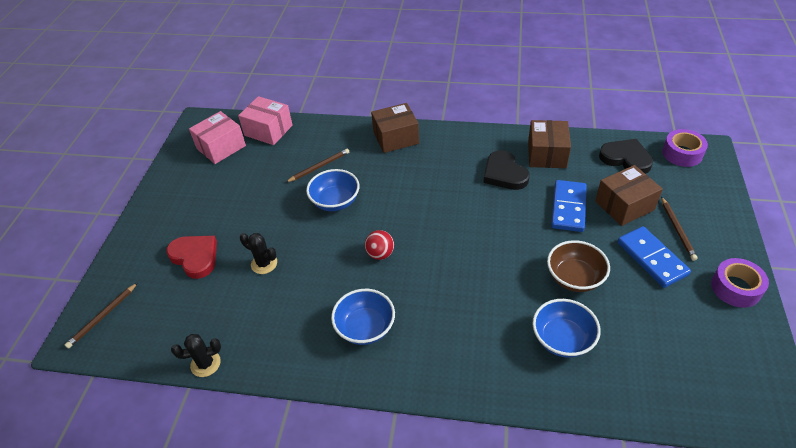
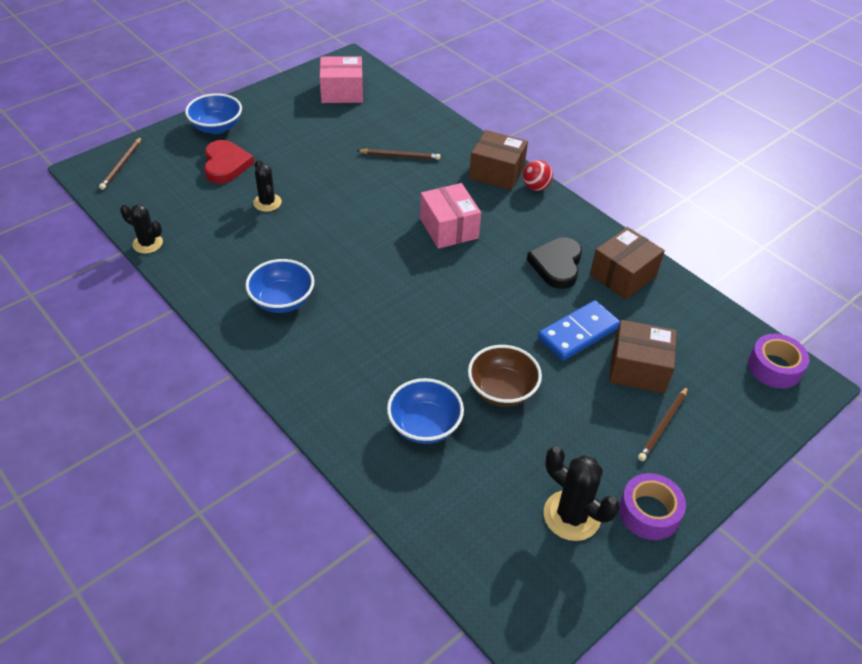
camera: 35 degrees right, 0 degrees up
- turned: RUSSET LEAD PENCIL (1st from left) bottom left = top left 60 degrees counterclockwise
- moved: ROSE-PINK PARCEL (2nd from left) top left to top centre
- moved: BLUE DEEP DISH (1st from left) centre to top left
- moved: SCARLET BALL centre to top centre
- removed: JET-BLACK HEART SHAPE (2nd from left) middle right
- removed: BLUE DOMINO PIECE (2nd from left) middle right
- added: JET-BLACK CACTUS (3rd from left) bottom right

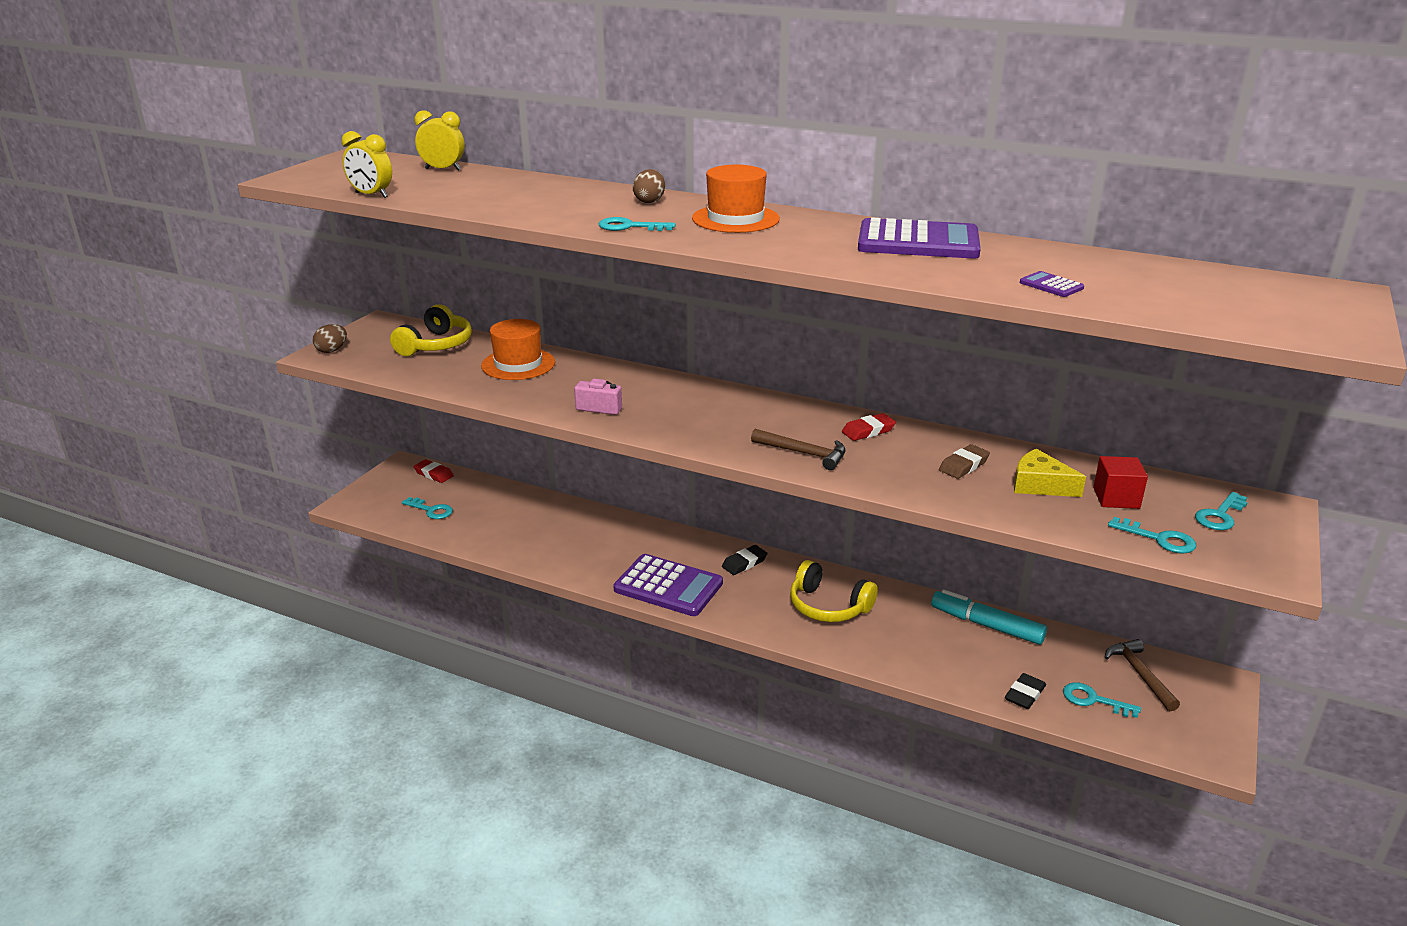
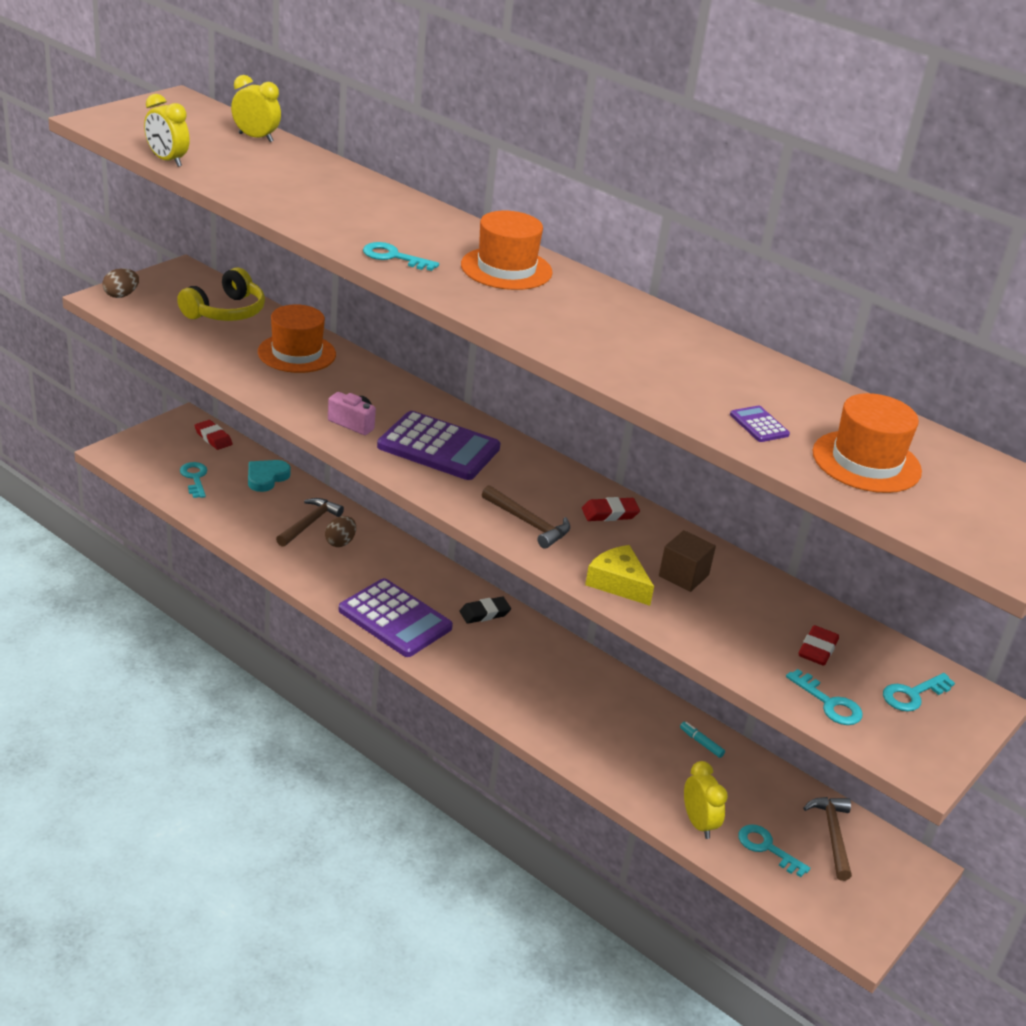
camera: 10 degrees right, 5 degrees up
- turned: TEAL KEY (1st from left) middle left = middle left 150 degrees counterclockwise
- moved: RUSSET TOY EGG (2nd from left) top centre to middle left
- removed: GOLDEN HEADSET (2nd from left) centre
- moved: PURPLE ADDING MACHINE (2nd from left) top centre to centre
- resized: TEAL MARKER PEN middle right = bottom right x0.43
- replaced: RUSSET PENCIL ERASER middle right to RUSSET CUBE middle right
- replaced: JET-BLACK PENCIL ERASER (2nd from left) bottom right to GOLDEN CLOCK (3rd from left) bottom right
- moved: GOLDEN CHEESE WEDGE middle right to centre
- replaced: SCARLET CUBE middle right to SCARLET PENCIL ERASER (3rd from left) middle right
- added: TEAL HEART SHAPE middle left
- added: RUSSET CLAW HAMMER (1st from left) middle left
- added: ORANGE-COLOURED HAT (3rd from left) middle right

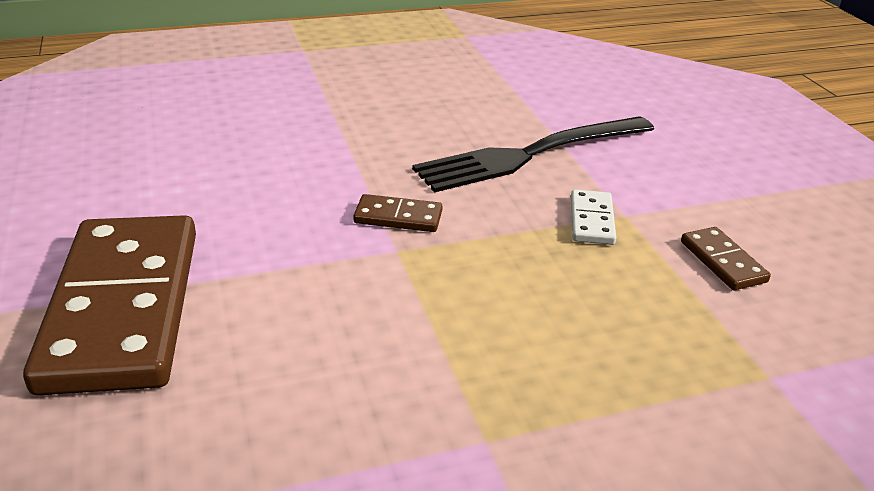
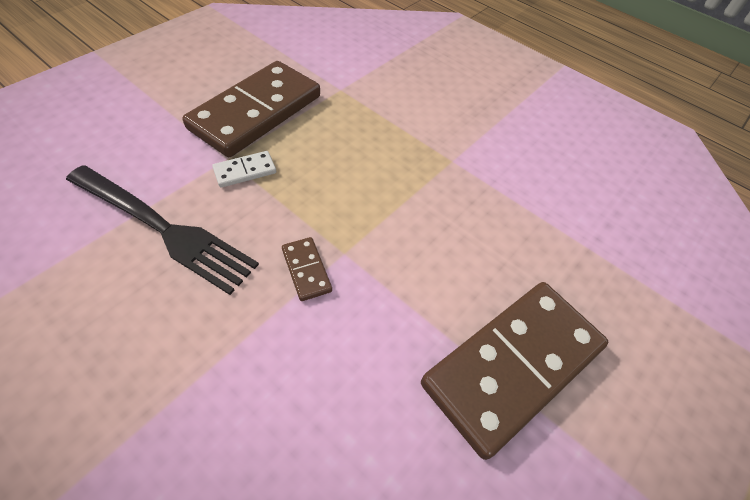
camera: 125 degrees left, 20 degrees up
- resized: RUSSET DOMINO PIECE (3rd from left in the first image) middle right = top centre x2.46

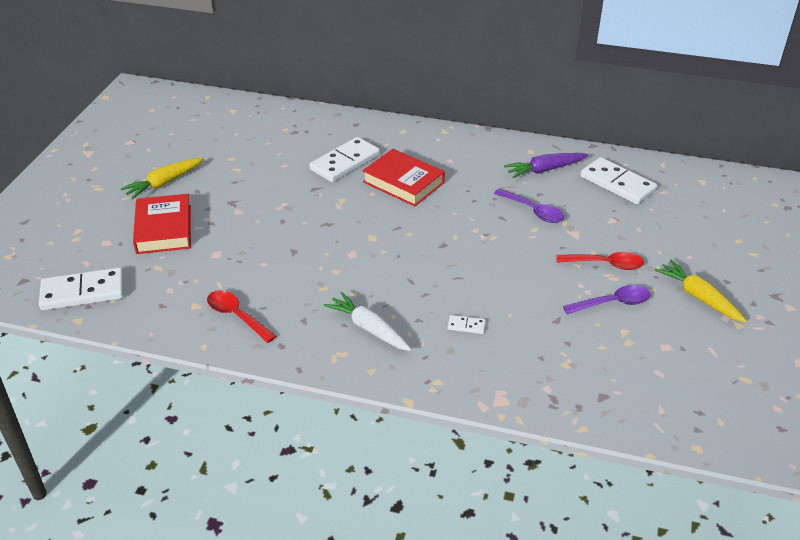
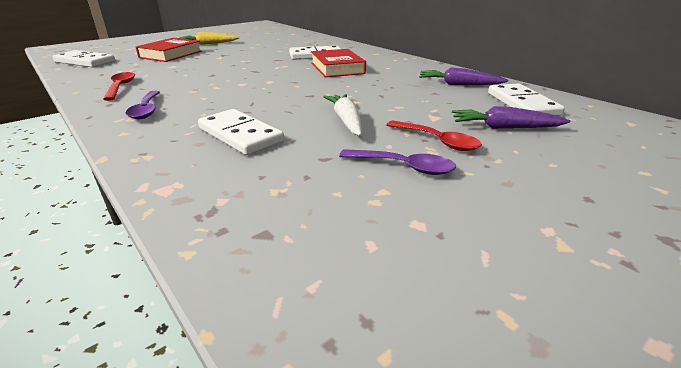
camera: 35 degrees right, 10 degrees down
- moved: PURE WHITE ROOT VEGETABLE centre to top centre
- resized: PURE WHITE DOMINO PIECE (3rd from left in the first image) centre = centre x2.28
- moved: PURPLE TEASPOON (1st from left) centre to top left
- removed: GOLDEN ROOT VEGETABLE (2nd from left) middle right
- added: PURPLE ROOT VEGETABLE (2nd from left) top right

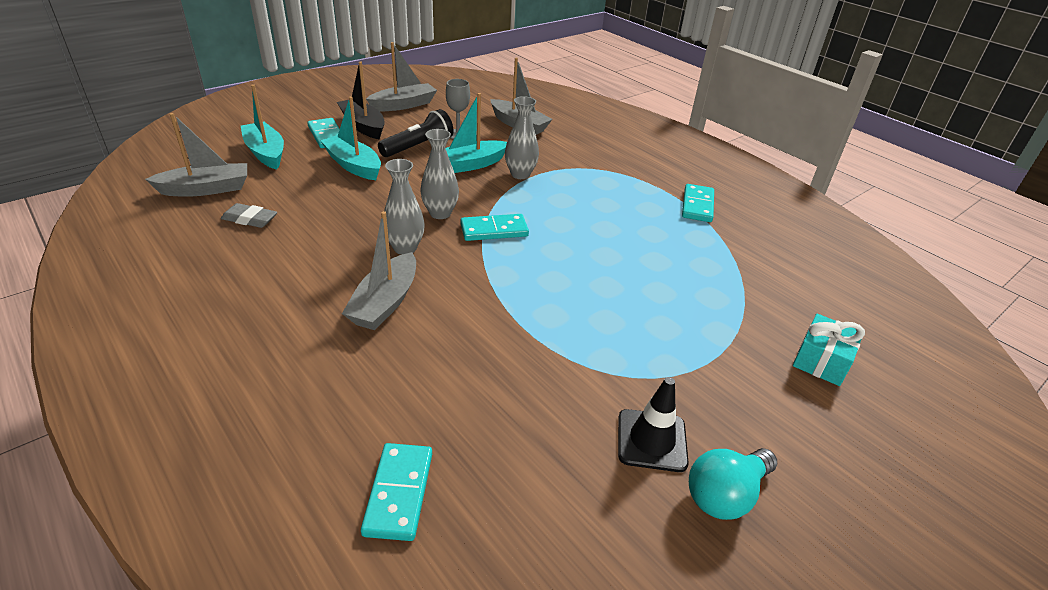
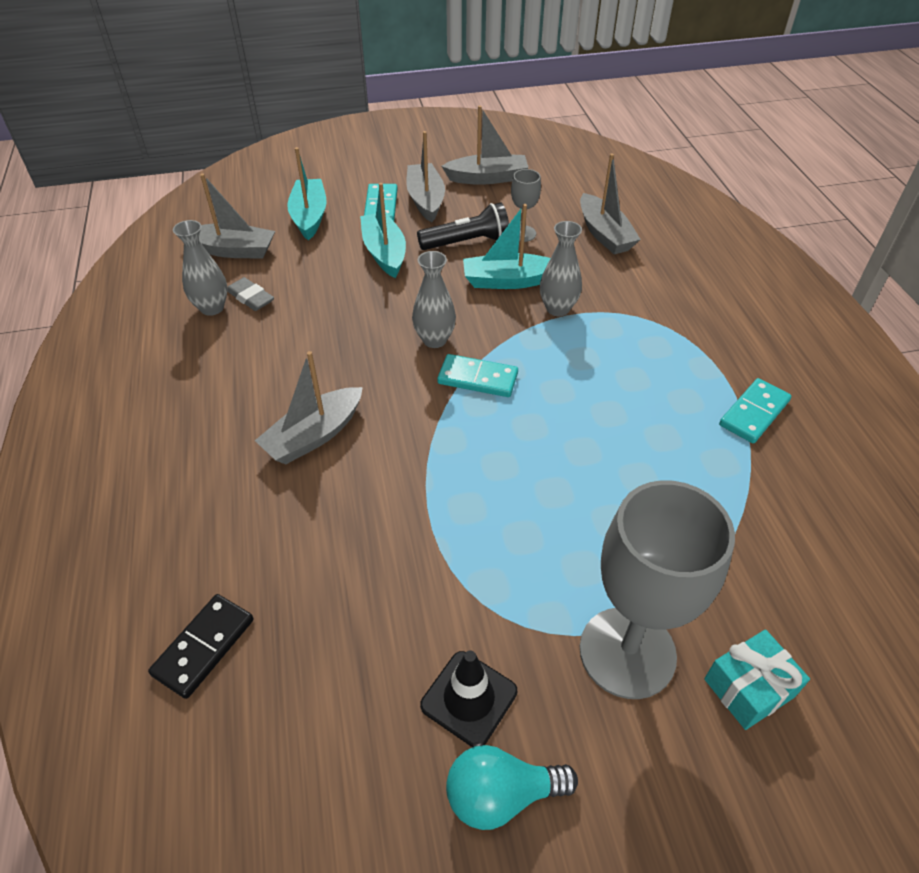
camera: 30 degrees right, 10 degrees up
- recoloured: JET-BLACK TOY BOAT top centre to GRAY TOY BOAT (3rd from left) top centre
- recoloured: TEAL DOMINO PIECE (2nd from left) bottom centre to JET-BLACK DOMINO PIECE bottom left
- moved: GRAY FLOWER VASE (1st from left) centre to top left
- added: GRAY WINE GLASS (2nd from left) bottom right

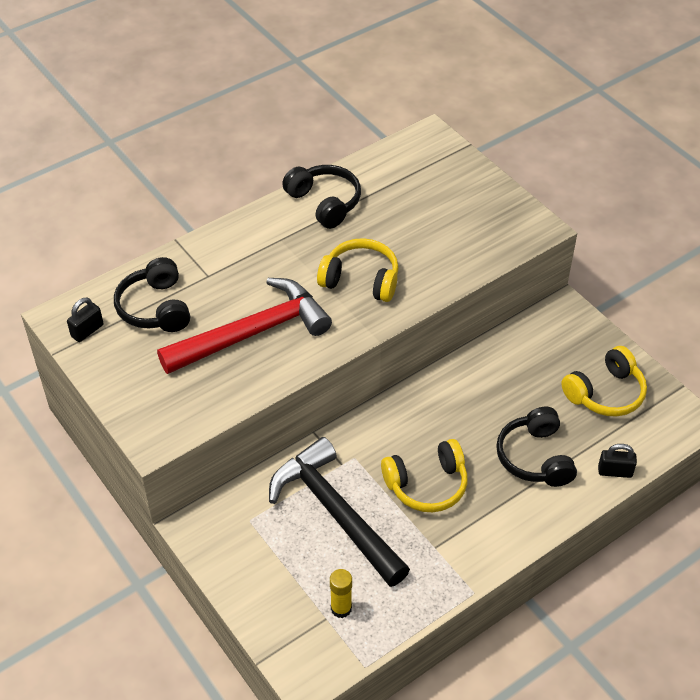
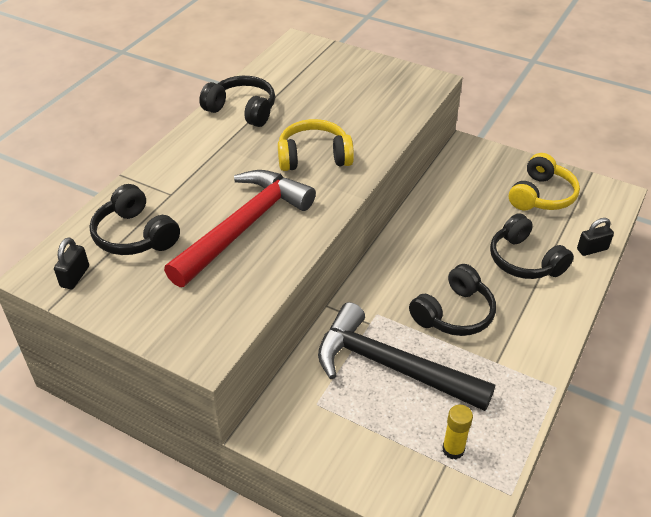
camera: 25 degrees left, 5 degrees down
- recoloured: GOLDEN HEADSET (2nd from left) bottom centre to JET-BLACK HEADSET (3rd from left) middle right

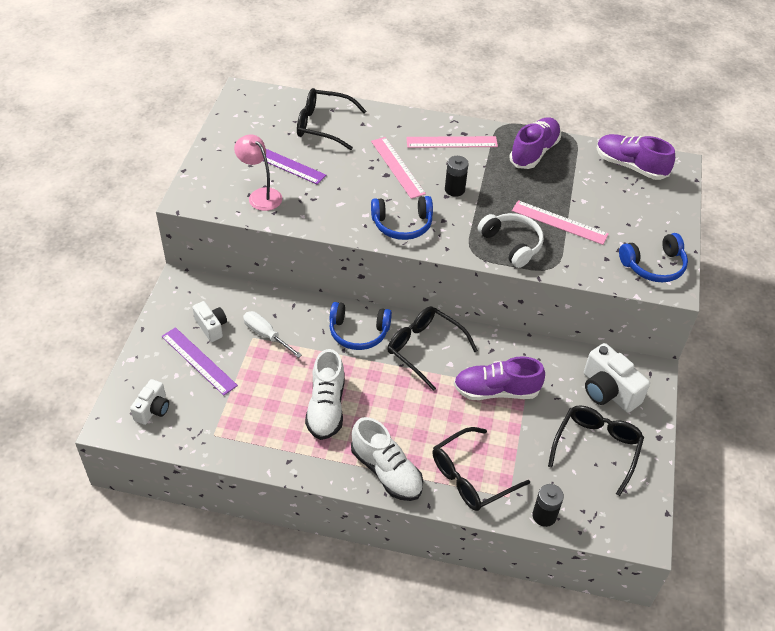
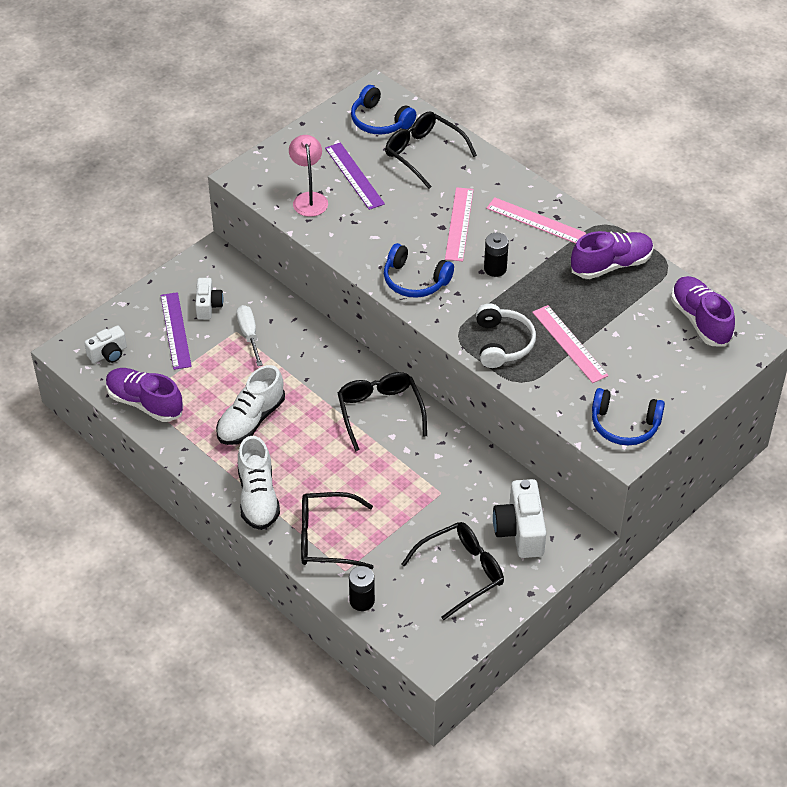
camera: 35 degrees right, 0 degrees up
- moved: BLUE HEADSET (1st from left) centre to top centre
- moved: PURPLE SHOE (1st from left) centre to middle left

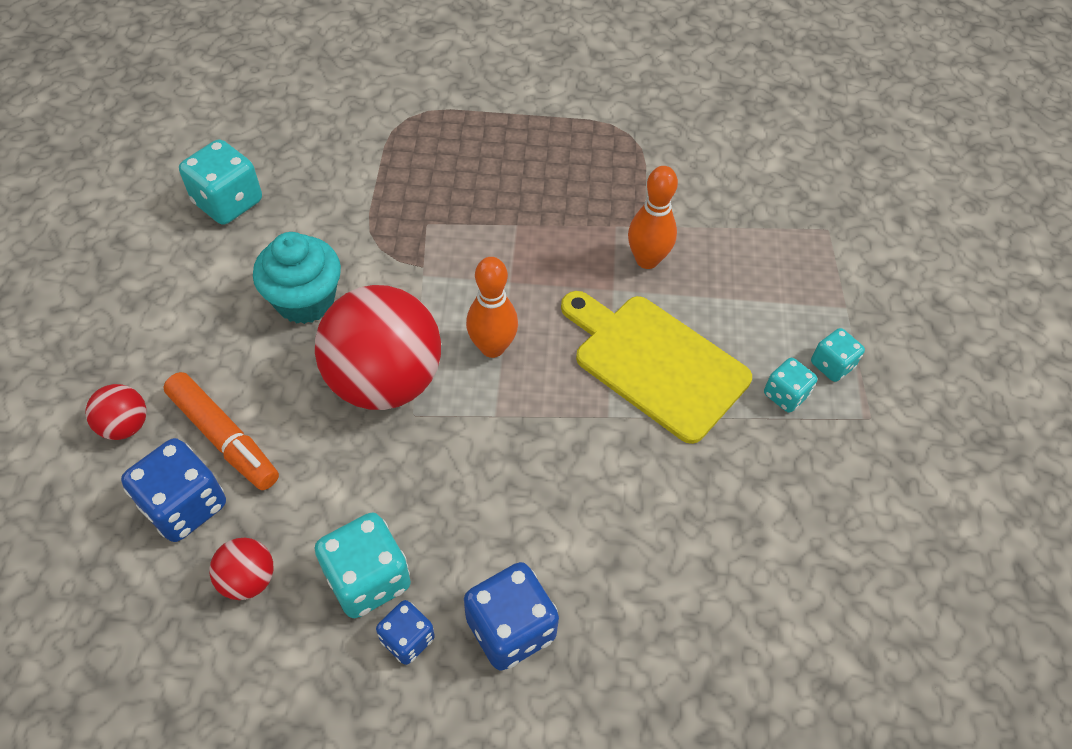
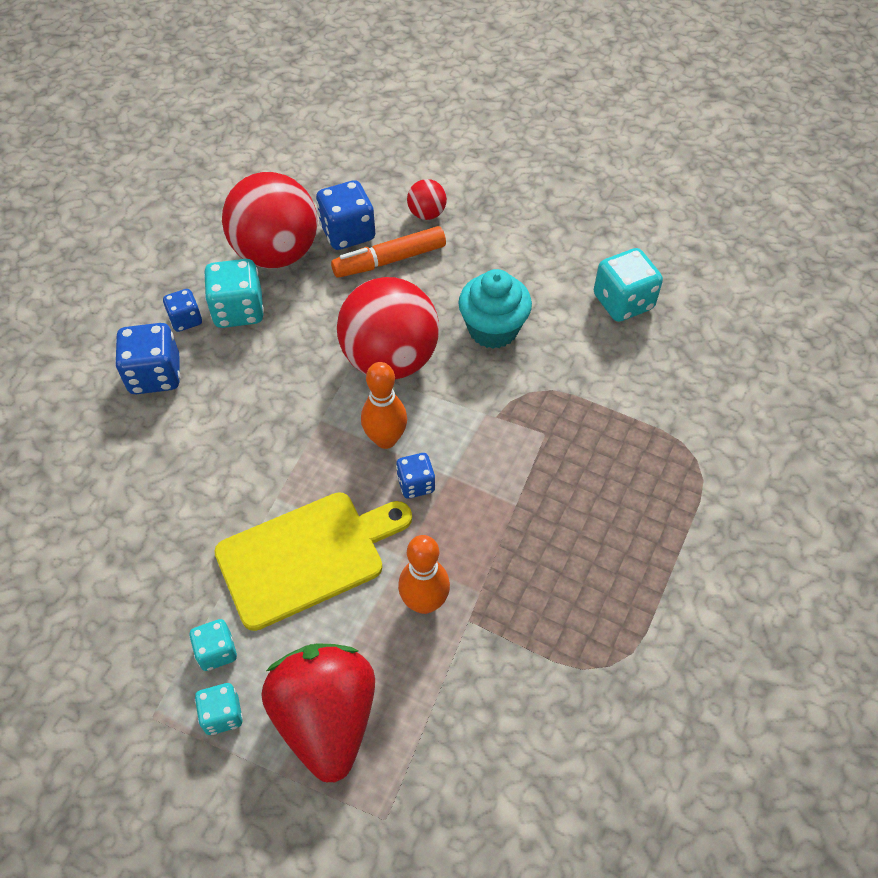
camera: 115 degrees right, 0 degrees up
- resized: SCARLET BALL (2nd from left in the first image) bottom left = top left x2.25
- added: SCARLET TOY STRAWBERRY bottom centre
- added: BLUE GAME DIE (4th from left) centre

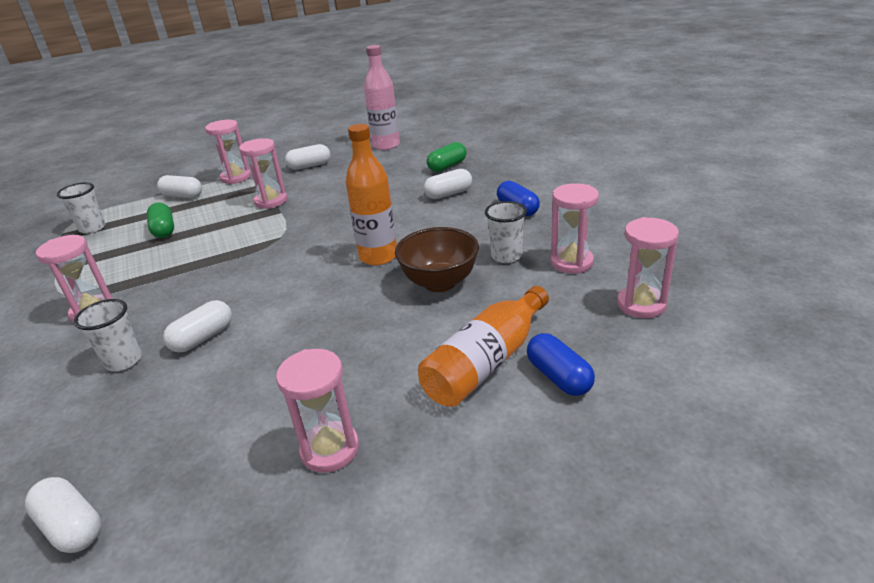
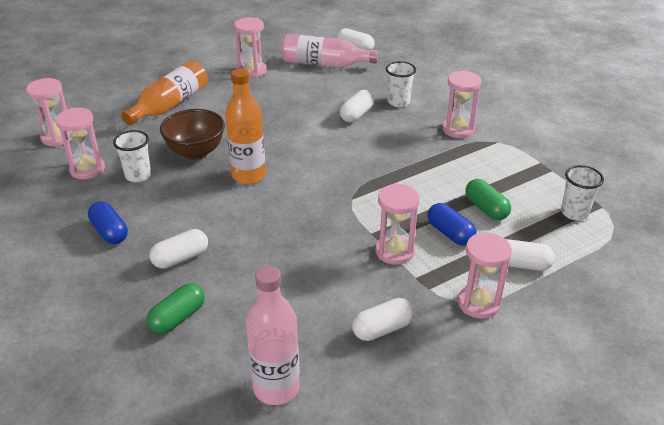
camera: 170 degrees right, 5 degrees up
- moved: BLUE PILL SHAPE (2nd from left) centre to middle right
- added: ROSE-PINK BOTTLE (2nd from left) top centre

